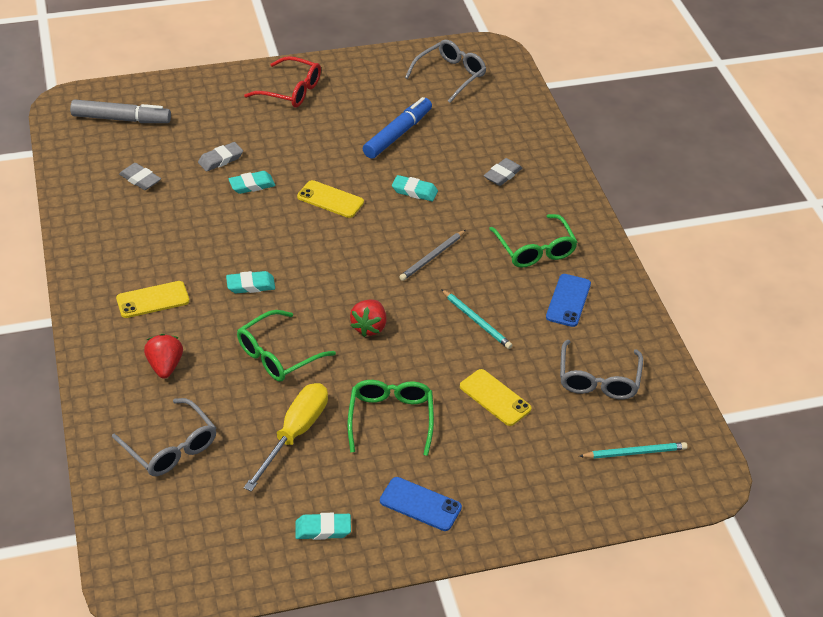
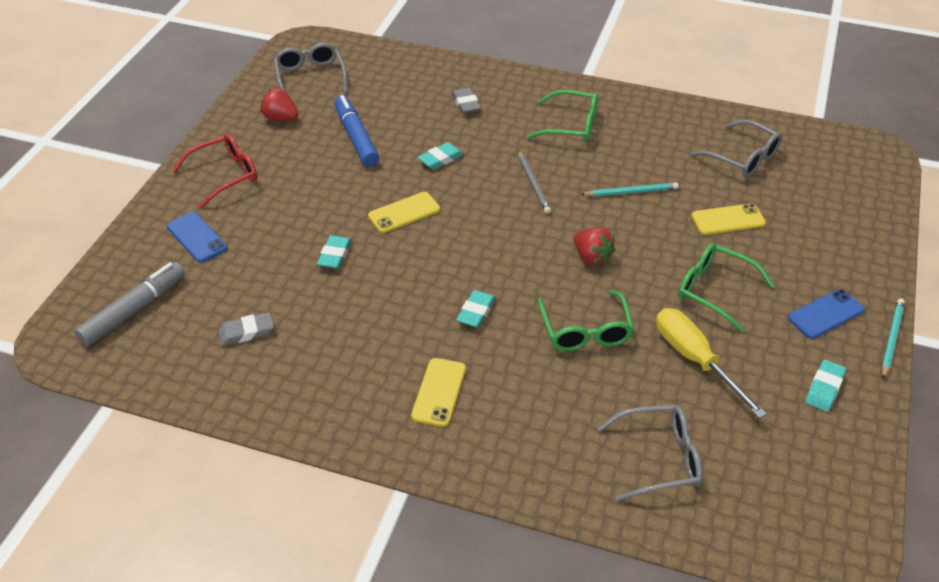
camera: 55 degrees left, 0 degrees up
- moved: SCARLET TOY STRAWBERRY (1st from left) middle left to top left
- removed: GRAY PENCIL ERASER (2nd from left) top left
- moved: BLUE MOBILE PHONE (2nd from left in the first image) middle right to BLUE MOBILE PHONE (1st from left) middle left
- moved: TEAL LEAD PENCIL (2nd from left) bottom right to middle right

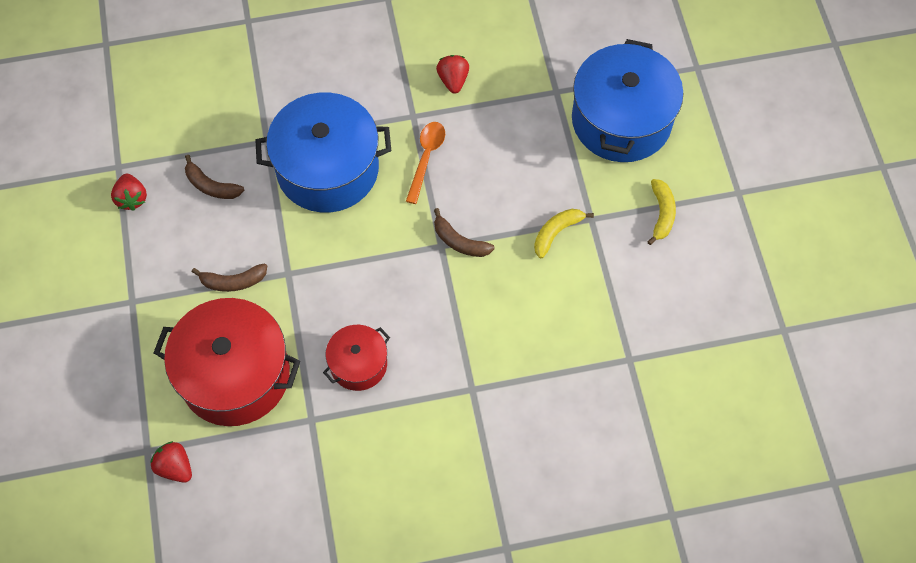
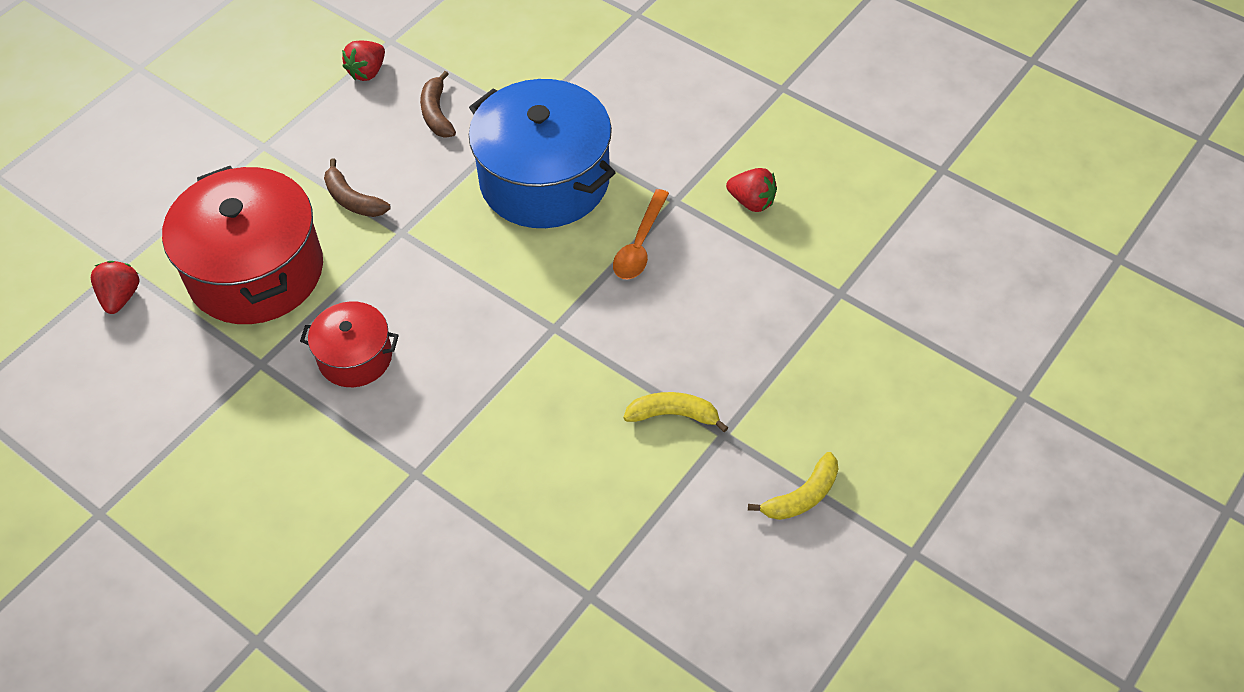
camera: 50 degrees right, 10 degrees down
- turned: ORANGE-COLOURED TEASPOON top centre = centre 135 degrees clockwise
- removed: RUSSET TOY BANANA (3rd from left) centre
- turned: SCARLET TOY STRAWBERRY (3rd from left) top centre = top centre 75 degrees clockwise
- removed: BLUE COOKING POT (2nd from left) top right

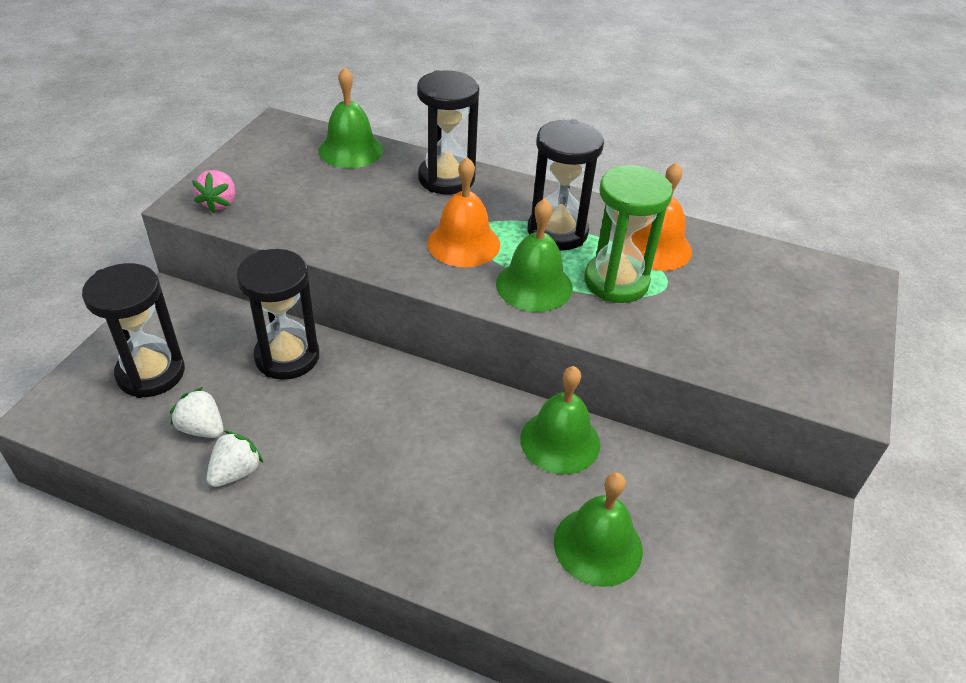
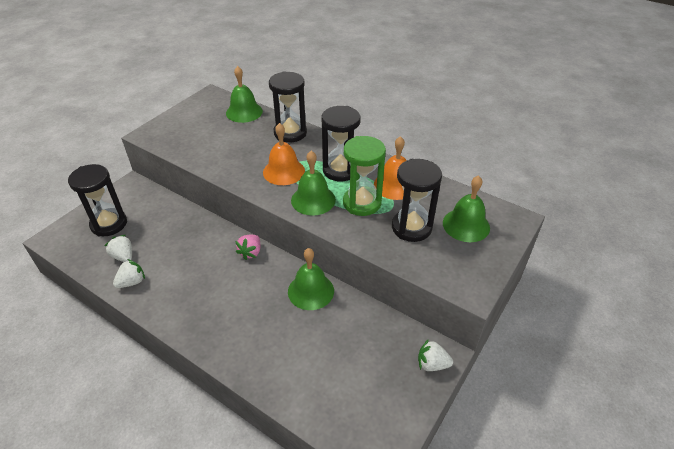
camera: 15 degrees right, 0 degrees up
- moved: ROSE-PINK TOY STRAWBERRY top left to centre
- moved: JET-BLACK HOURGLASS (2nd from left in the first image) middle left to JET-BLACK HOURGLASS (4th from left) centre
- moved: LEAF-GREEN HAND BELL (4th from left) bottom centre to middle right
- added: PURE WHITE TOY STRAWBERRY (3rd from left) bottom centre

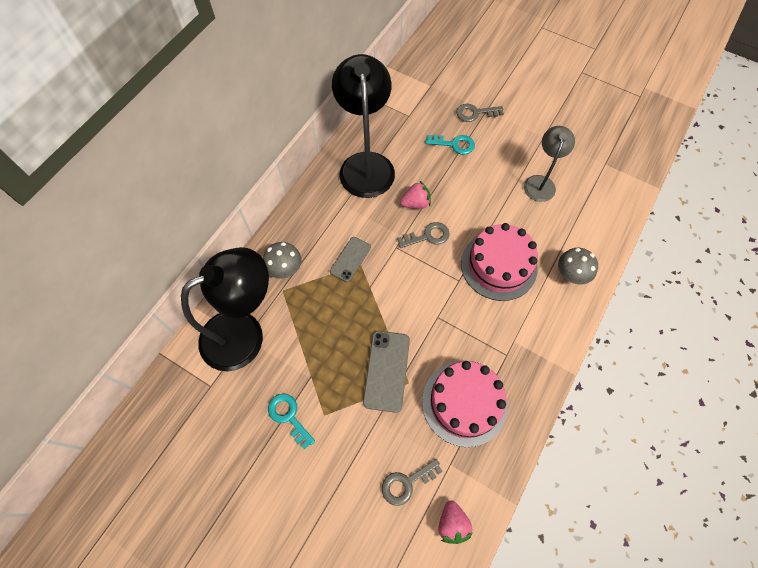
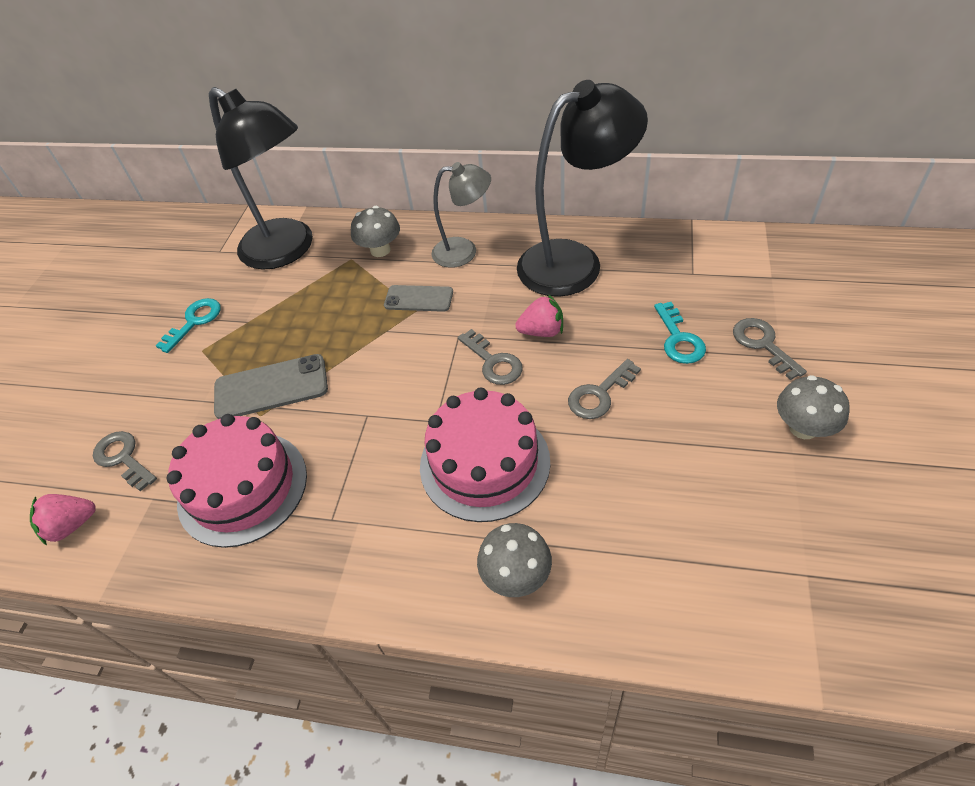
camera: 75 degrees right, 15 degrees down
- turned: ROSE-PINK TOY STRAWBERRY (1st from left in the first image) centre = centre 60 degrees counterclockwise
- moved: GRAY LAMP top right to top centre
- added: GRAY KEY (3rd from left) centre
- added: GRAY FUNGUS (3rd from left) middle right

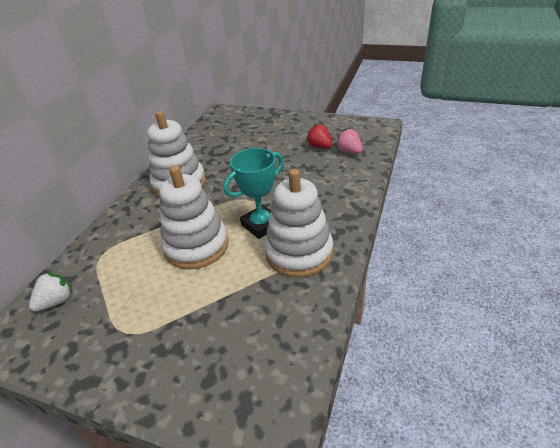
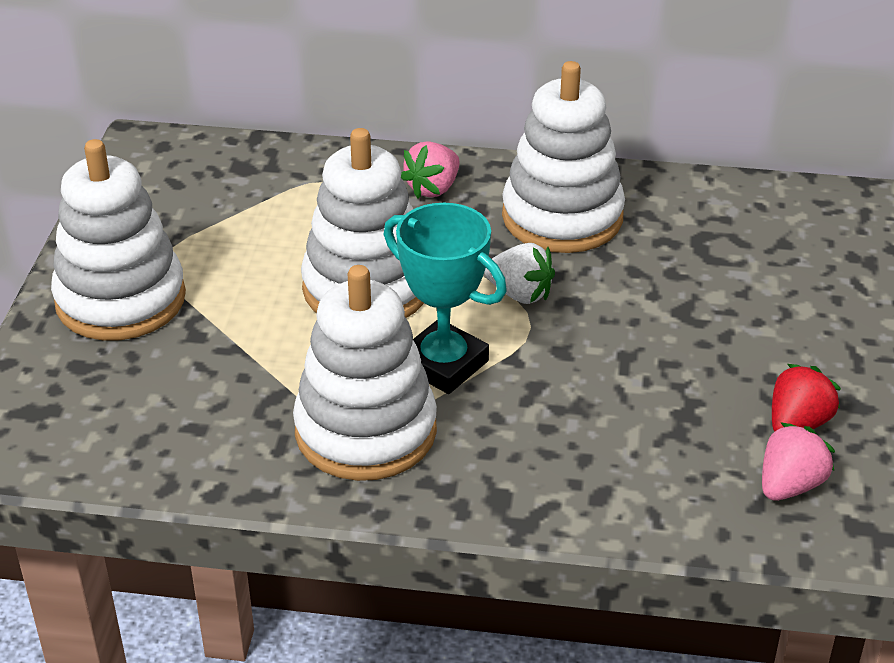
camera: 75 degrees right, 0 degrees up
- moved: PURE WHITE TOY STRAWBERRY middle left to centre
- added: PURE WHITE RING STACKER (1st from left) middle left
- added: ROSE-PINK TOY STRAWBERRY (1st from left) top centre

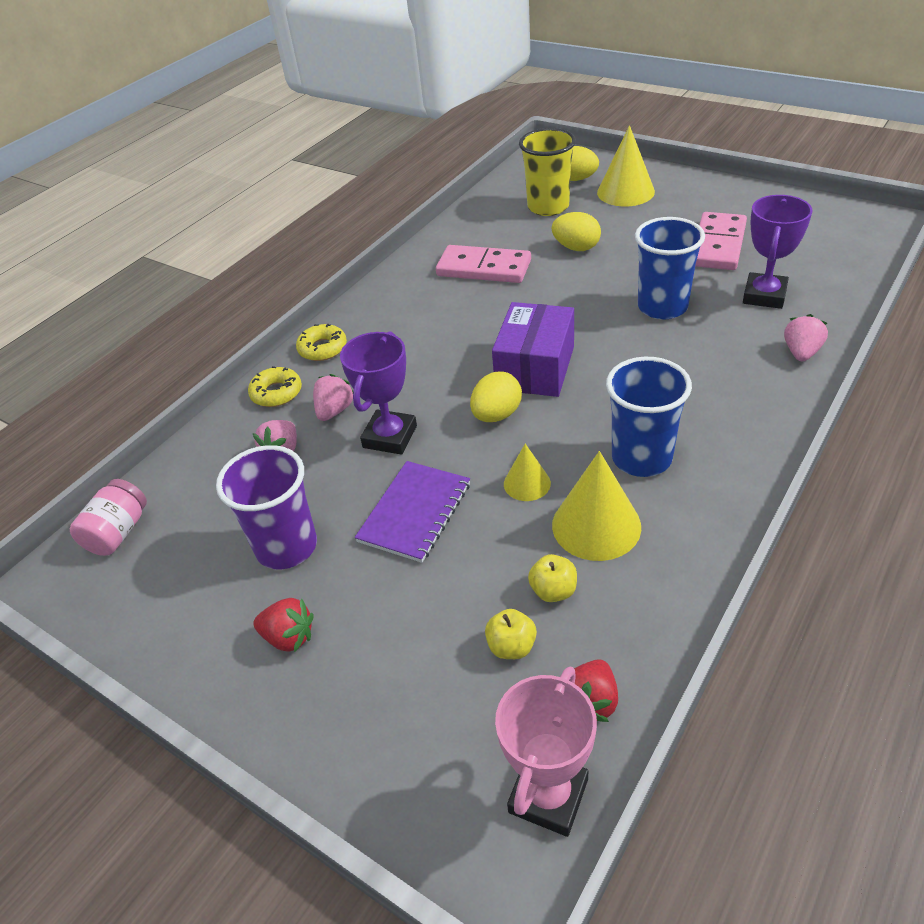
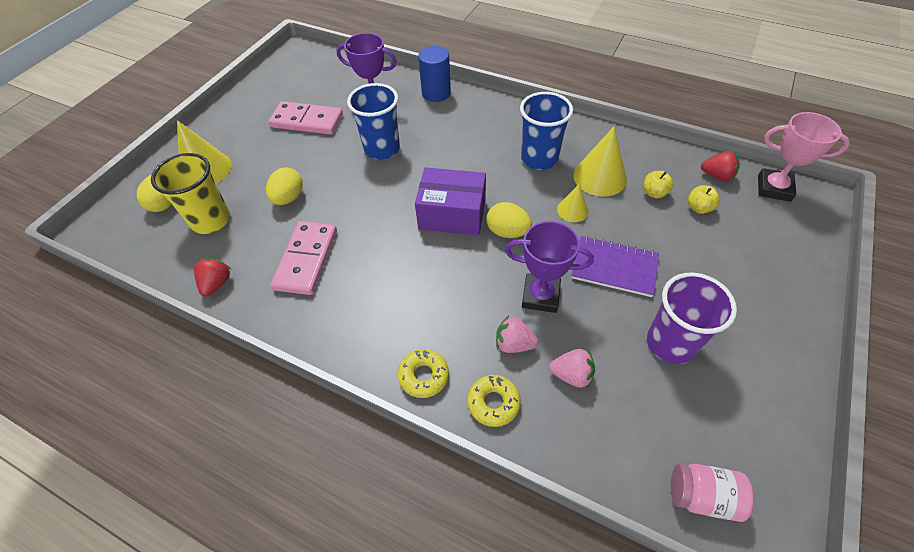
camera: 100 degrees left, 10 degrees up
- moved: SCARLET TOY STRAWBERRY (1st from left) bottom left to middle left
- replaced: ROSE-PINK TOY STRAWBERRY (3rd from left) middle right to BLUE CYLINDER SHAPE top centre

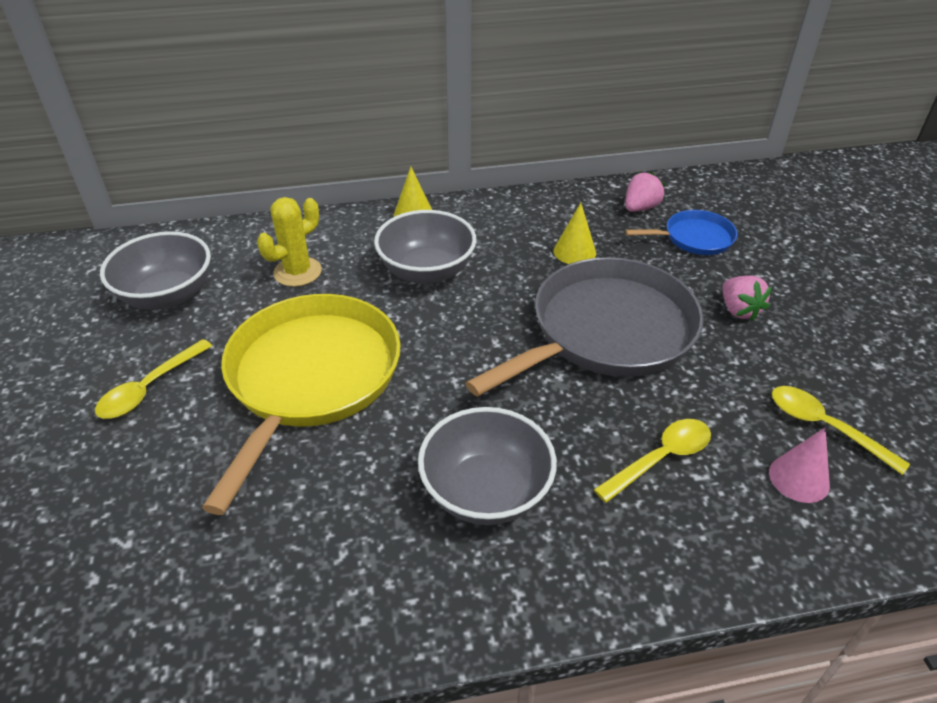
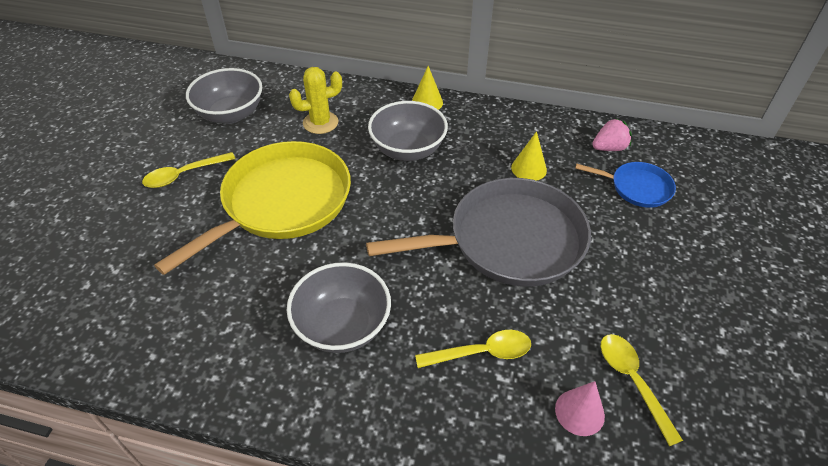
camera: 25 degrees right, 5 degrees up
- removed: ROSE-PINK TOY STRAWBERRY (2nd from left) middle right

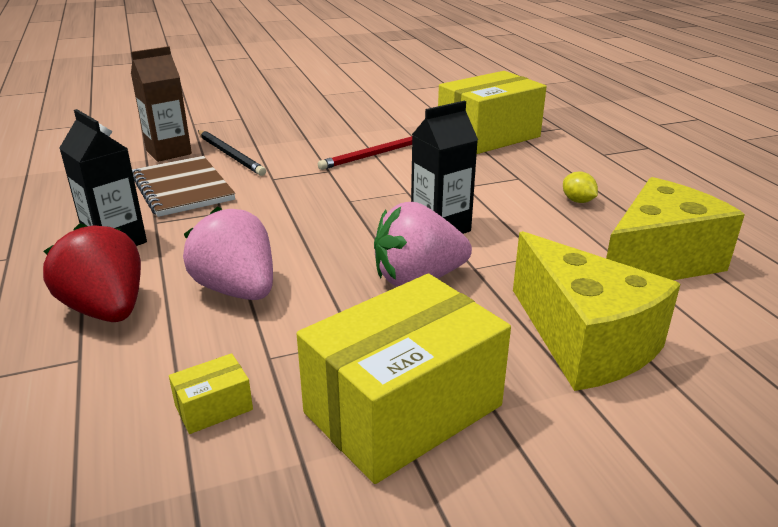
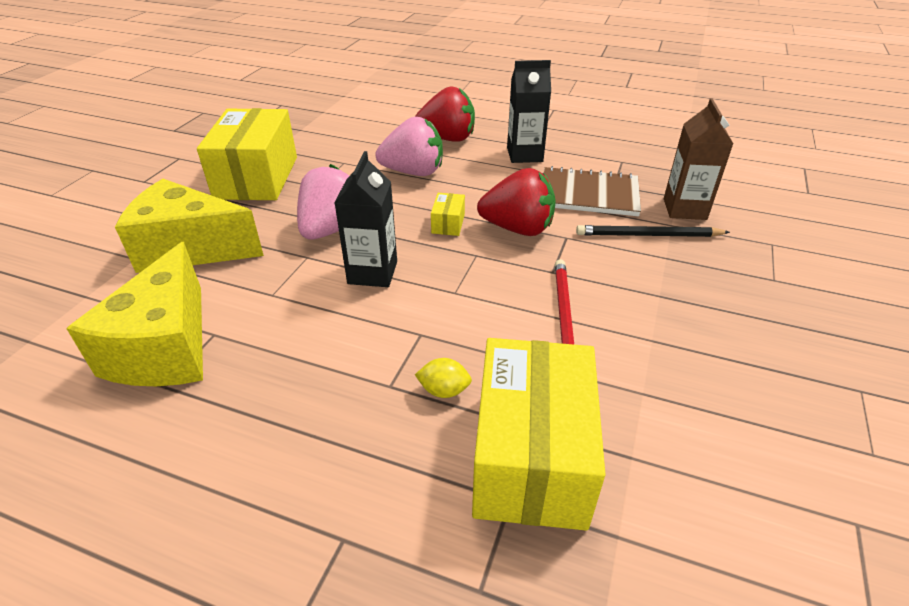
camera: 130 degrees right, 10 degrees up
- moved: GOLDEN PARCEL (1st from left in the first image) bottom left to GOLDEN PARCEL (2nd from left) centre
- moved: GOLDEN LEMON middle right to centre
- added: SCARLET TOY STRAWBERRY (2nd from left) centre

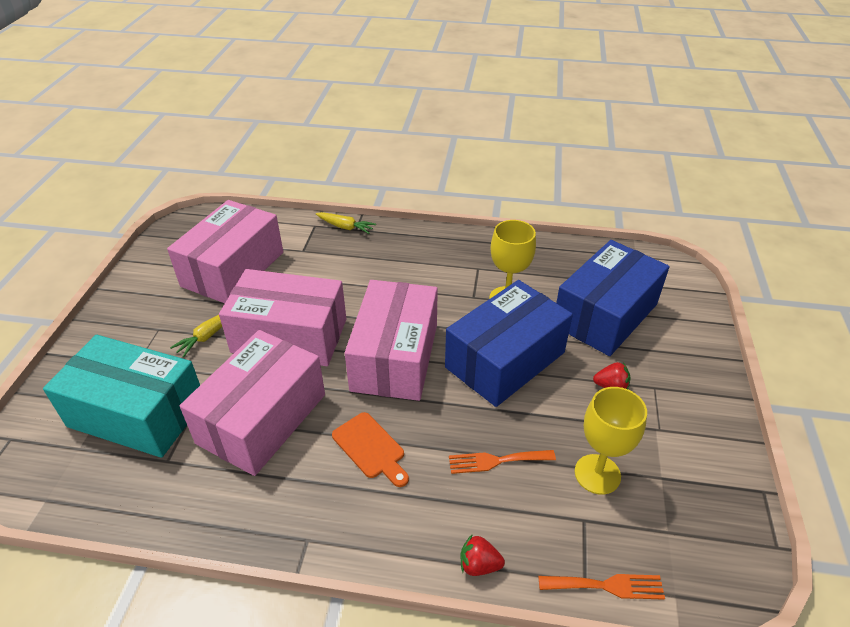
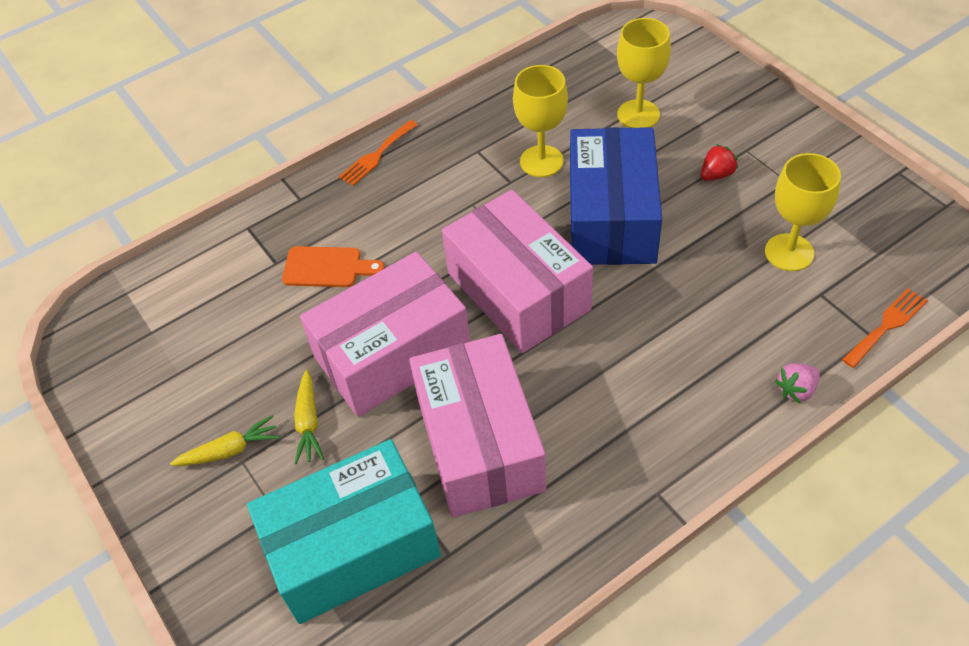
camera: 40 degrees left, 10 degrees up
- removed: ROSE-PINK PARCEL (1st from left) middle left
- moved: GOLDEN ROOT VEGETABLE (2nd from left in the first image) centre to GOLDEN ROOT VEGETABLE (1st from left) bottom left
- moved: ORANGE-COLOURED BREAD BOARD bottom centre to centre
- moved: ORANGE-COLOURED DINNER FORK (1st from left) bottom centre to top centre
- recoloured: SCARLET TOY STRAWBERRY (1st from left) bottom centre to ROSE-PINK TOY STRAWBERRY middle right
- replaced: BLUE PARCEL (2nd from left) middle right to GOLDEN WINE GLASS (2nd from left) top centre

